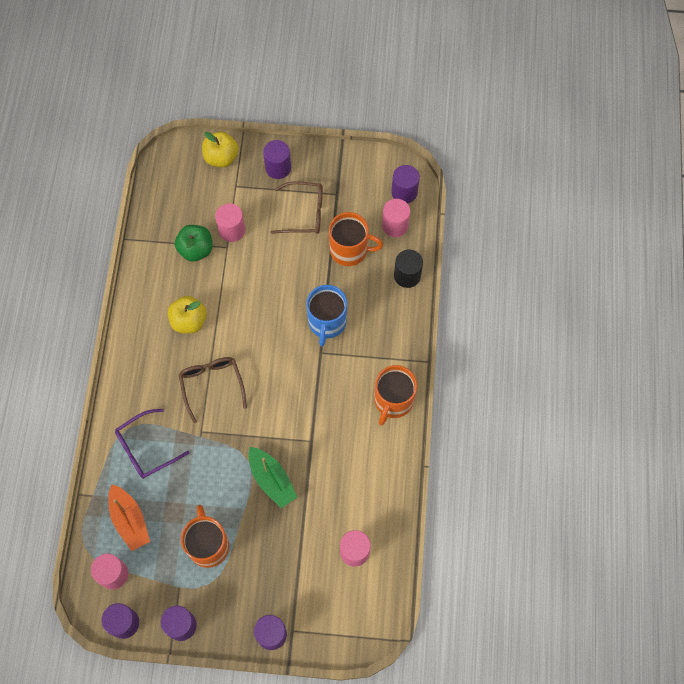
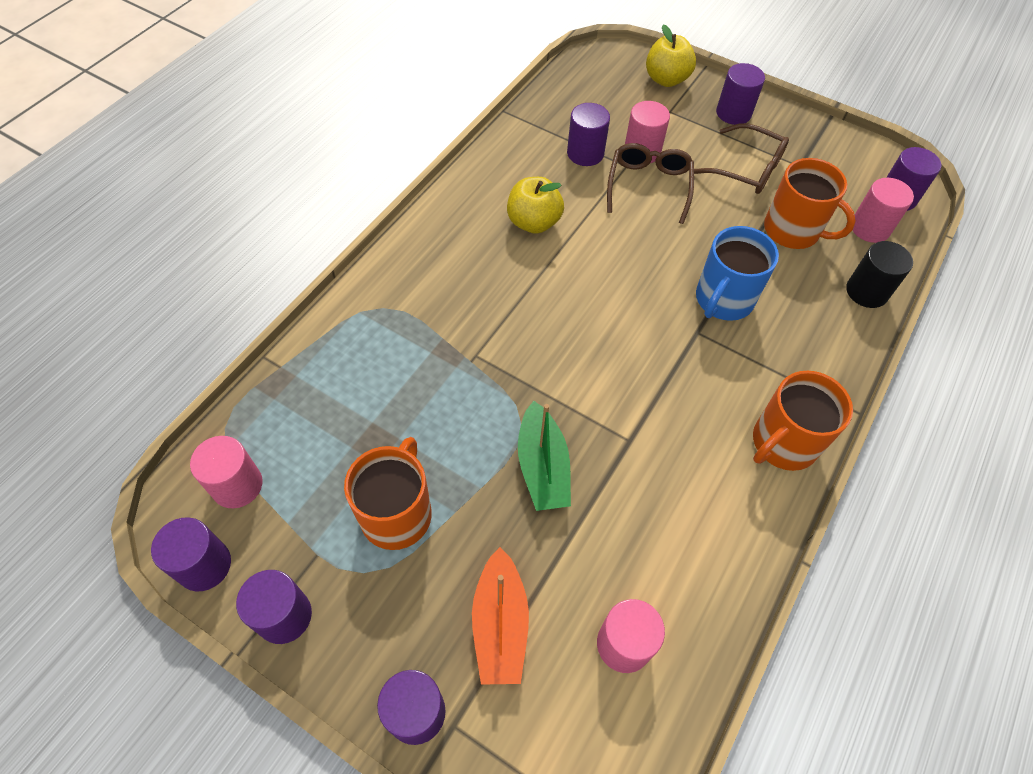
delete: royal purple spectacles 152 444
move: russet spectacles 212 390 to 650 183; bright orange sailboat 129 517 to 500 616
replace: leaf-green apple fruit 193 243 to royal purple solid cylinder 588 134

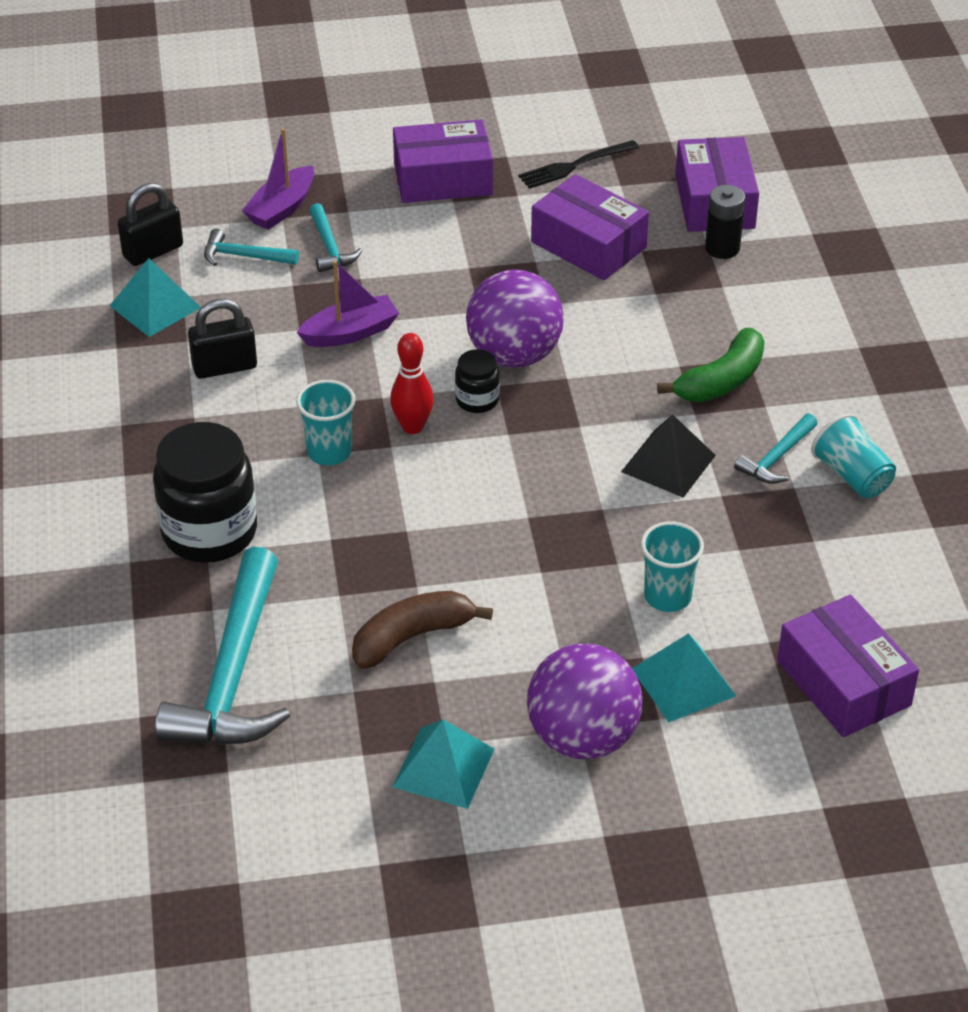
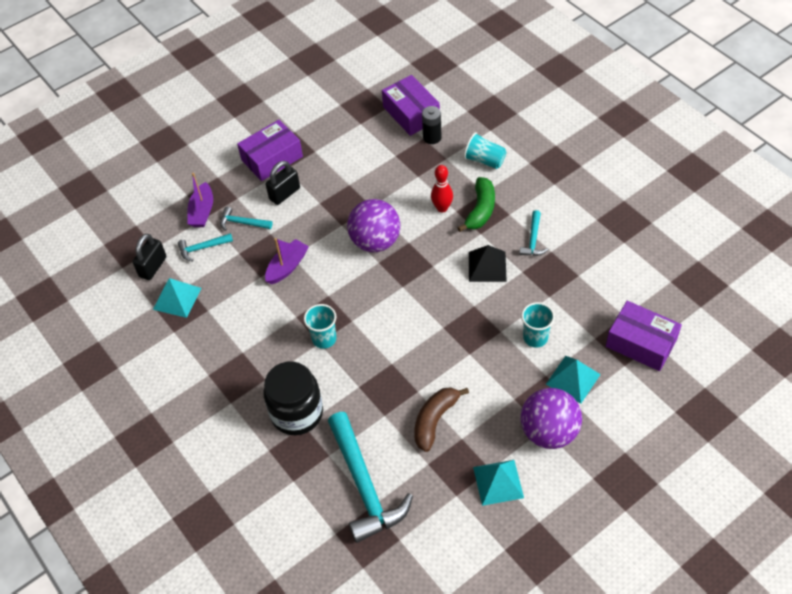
delete: black dinner fork 578 164; royal purple package 590 227; black jam jar 477 381
move: black lock 222 339 to 283 183; crimson bowling pin 412 383 to 442 188; aqua tumbler 853 455 to 485 150
rotate: aqua hammer 335 237 = 246 219 150 degrees clockwise

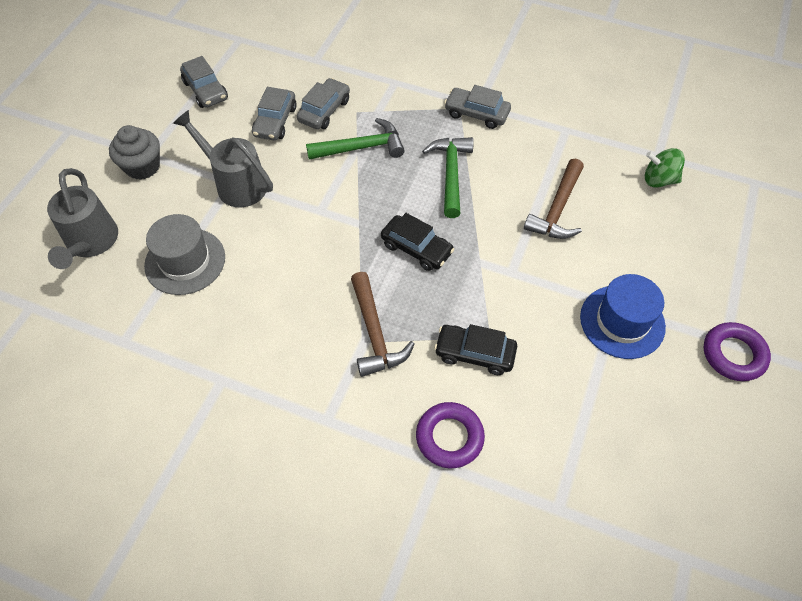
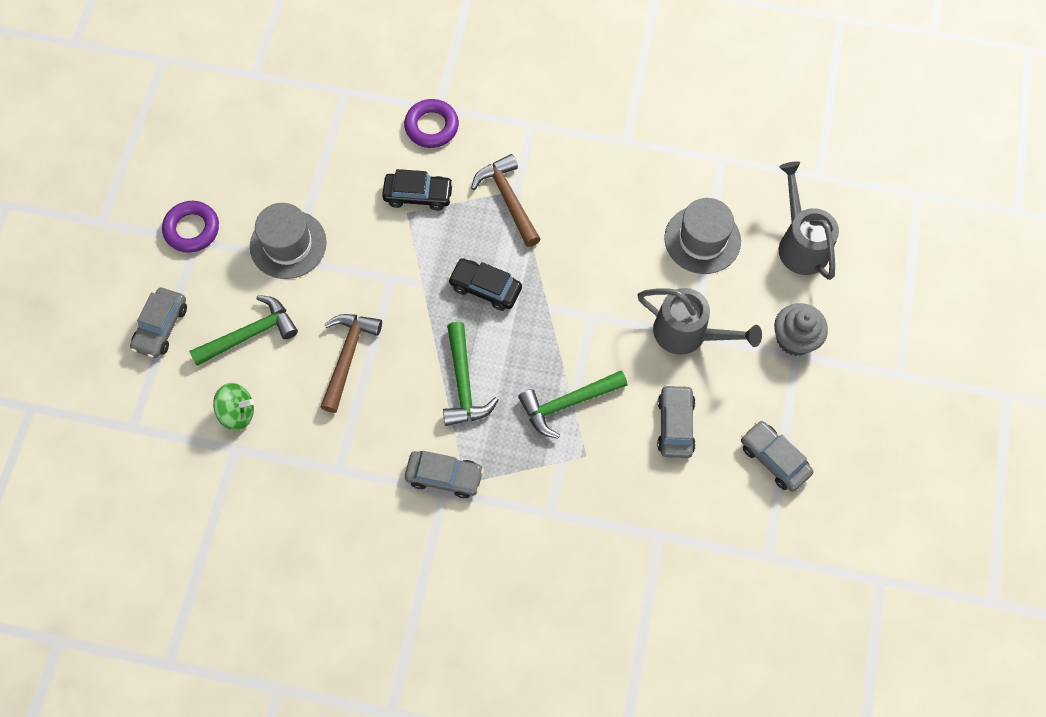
insert: leaf-green hammer 243 330
move: gray toy car 323 103 to 158 323
recolor: cobalt tall hat 623 316 to gray tall hat 288 241

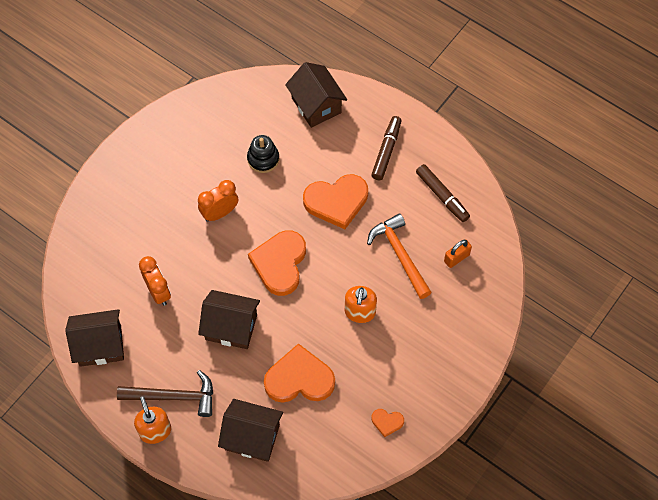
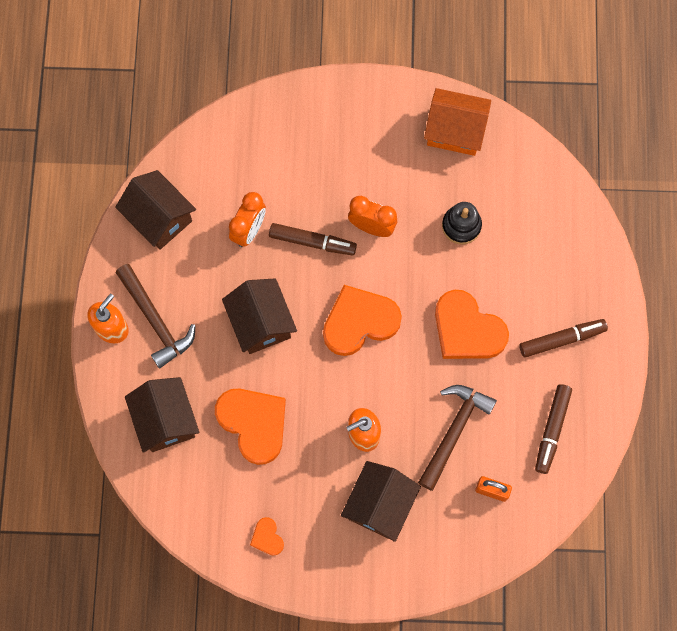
insert: bright orange cottage 457 122; russet marker pen 313 239
move: russet cottage 316 95 to 381 501
recolor: bright orange hammer 399 256 to russet hammer 457 438

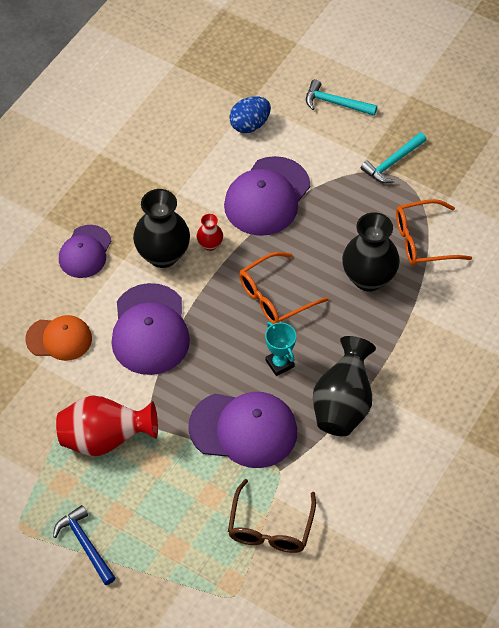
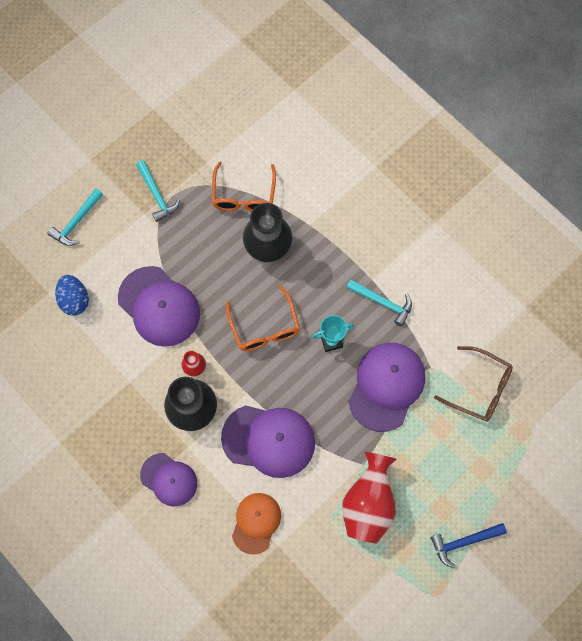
replace: black tall vase 344 386 to aqua hammer 379 303

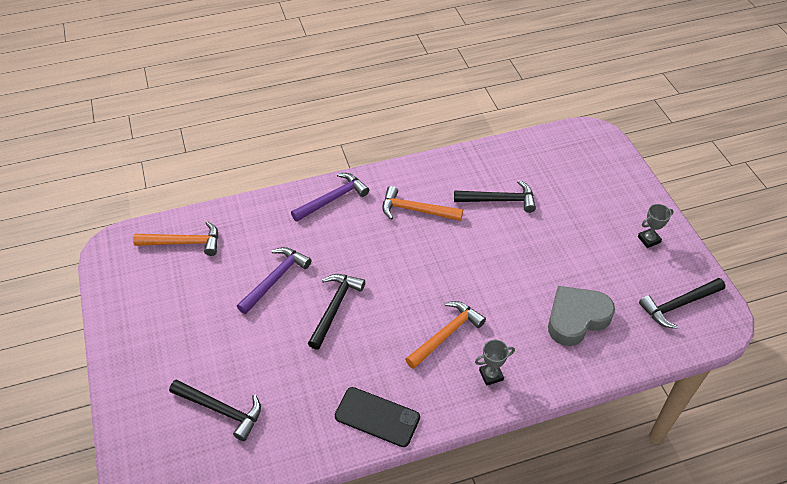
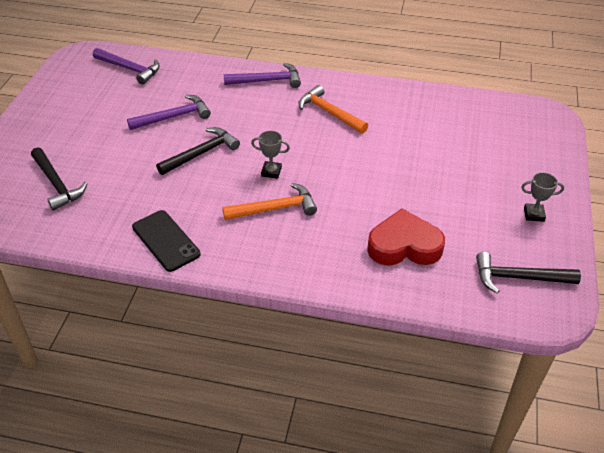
delete: black hammer 495 196
move: gray trophy 495 363 to 270 155
recolor: bright orange hammer 175 238 to royal purple hammer 126 66; gray heart shape 581 316 to crimson heart shape 406 237

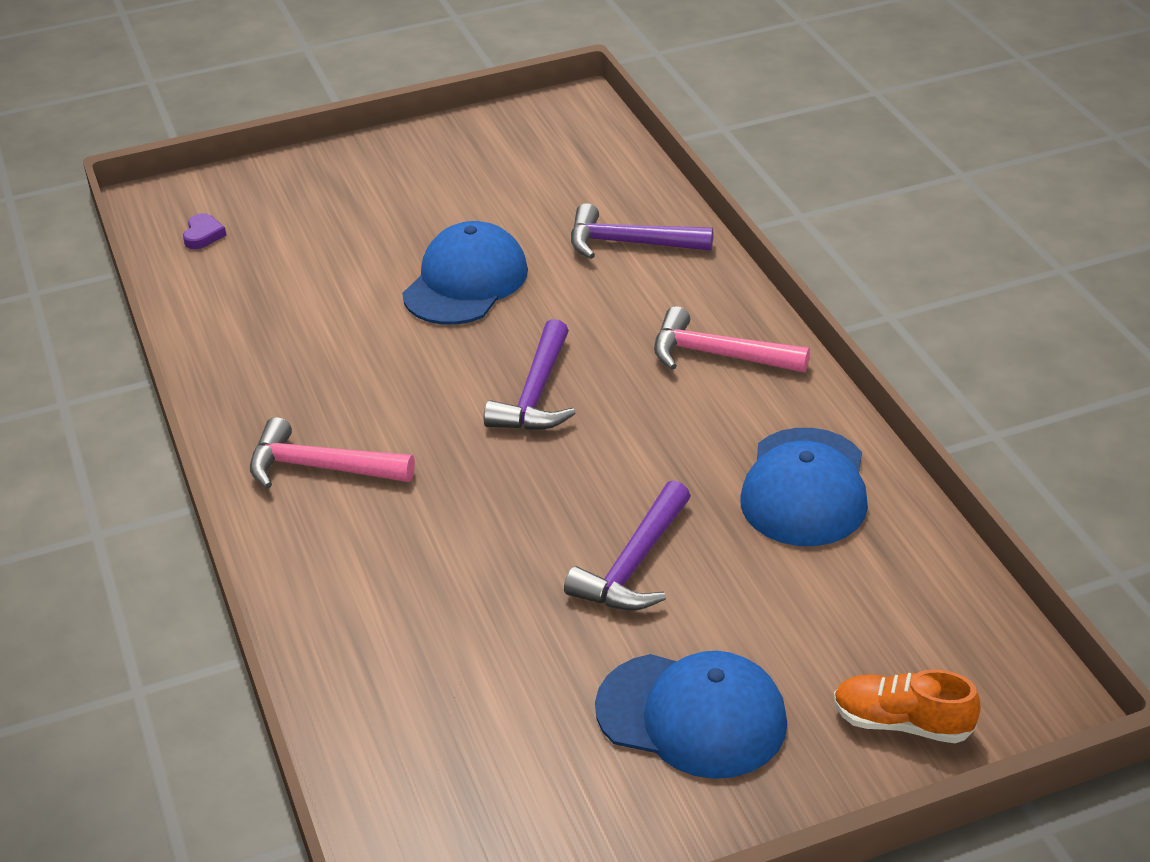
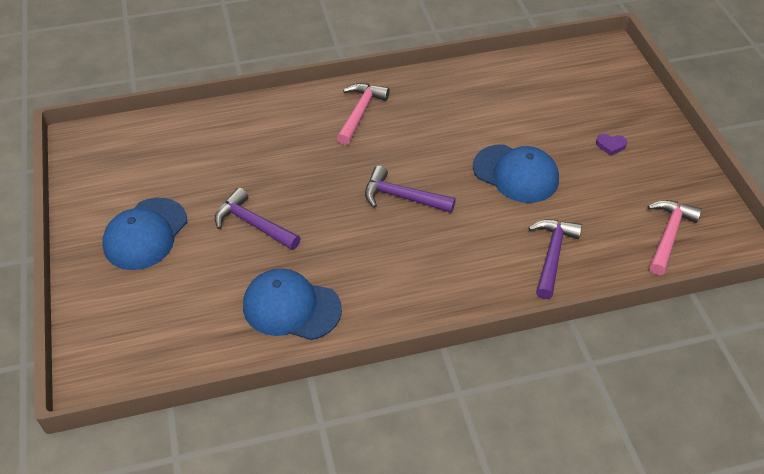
delete: bright orange lace-up shoe 907 706
move: royal purple heart shape 204 231 to 611 145; pink hammer 732 339 to 675 237

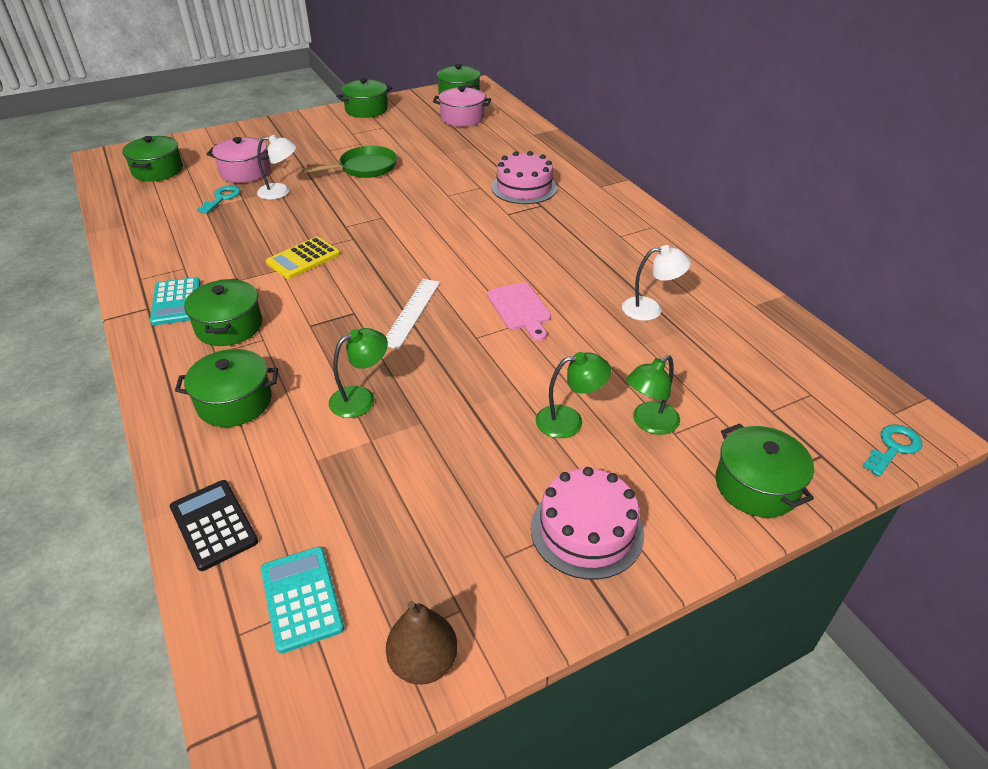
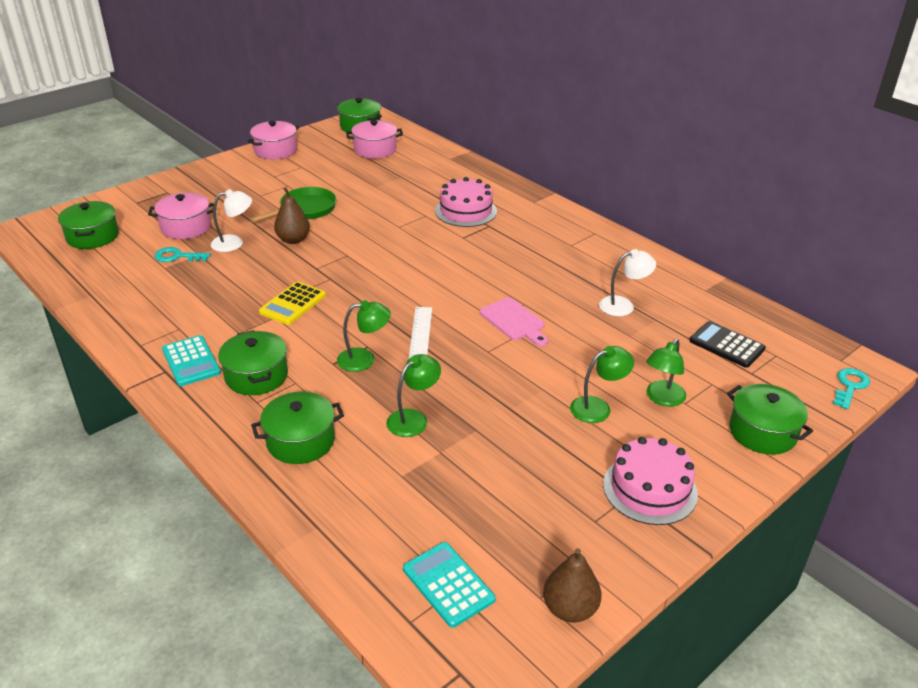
insert: russet toy pear 292 215; leaf-green lamp 364 336
move: black pocket calculator 214 525 to 727 344
recolor: leaf-green stockpot 364 98 to pink stockpot 273 140
rotate: aqua latchkey 218 200 = 182 254 90 degrees counterclockwise

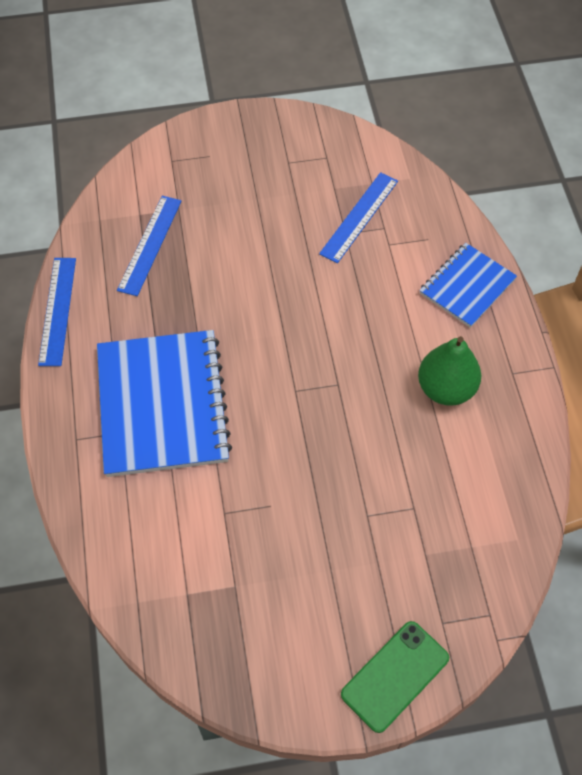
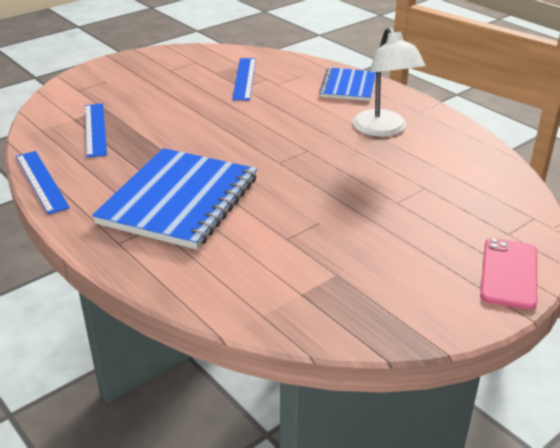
replace: leaf-green toy pear 449 371 to white lamp 389 82
recolor: leaf-green smartphone 395 677 to pink smartphone 508 274
rotate: cobalt notebook 164 403 = 174 199 60 degrees clockwise

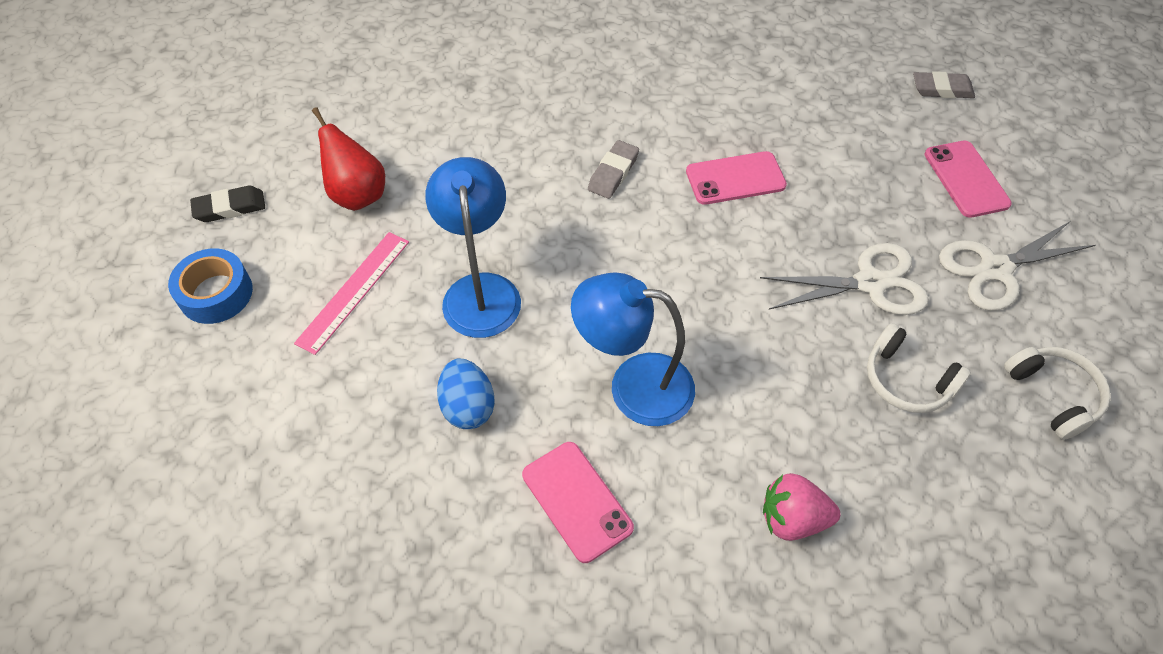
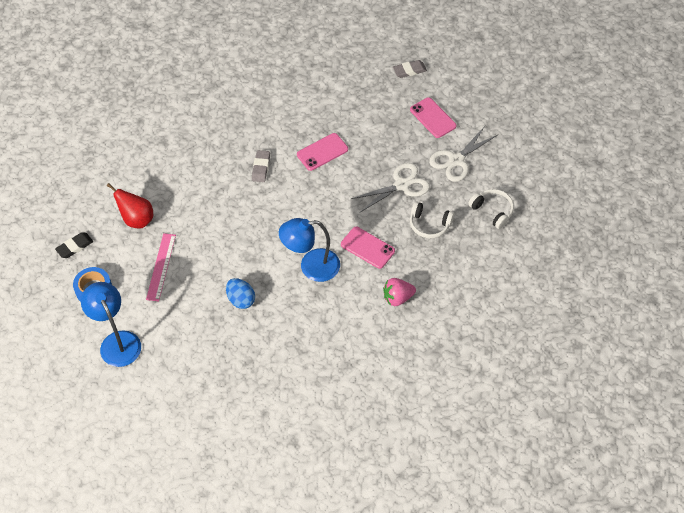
move: cobalt lamp 473 247 to 111 324; pink smartphone 578 502 to 368 248

